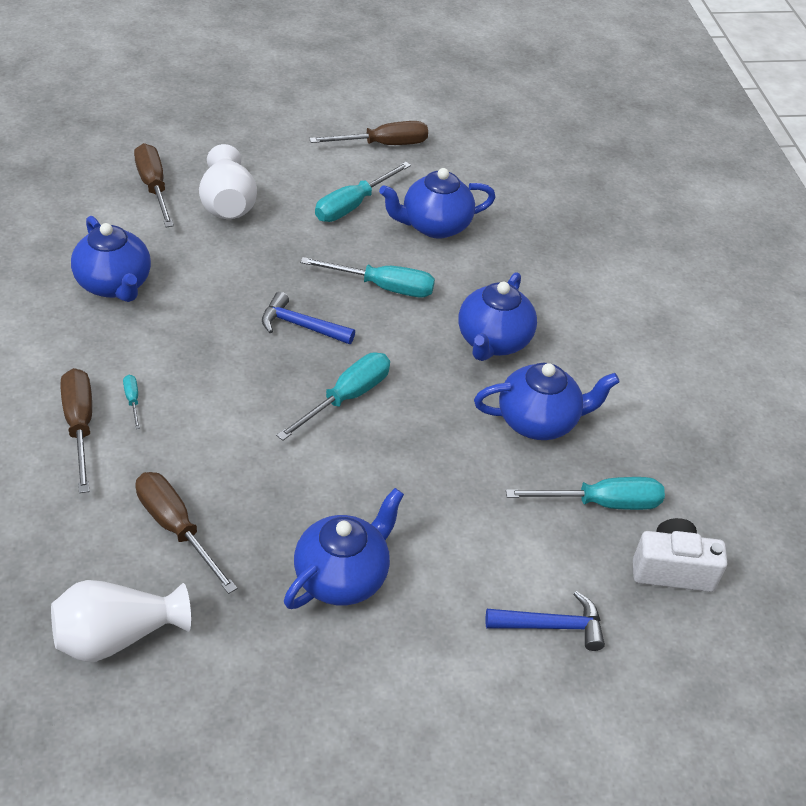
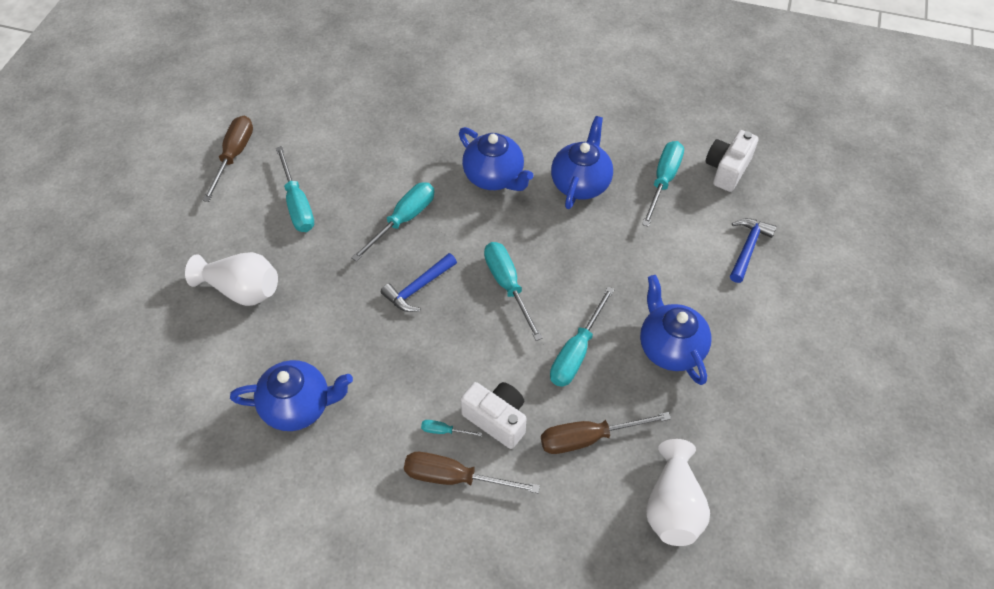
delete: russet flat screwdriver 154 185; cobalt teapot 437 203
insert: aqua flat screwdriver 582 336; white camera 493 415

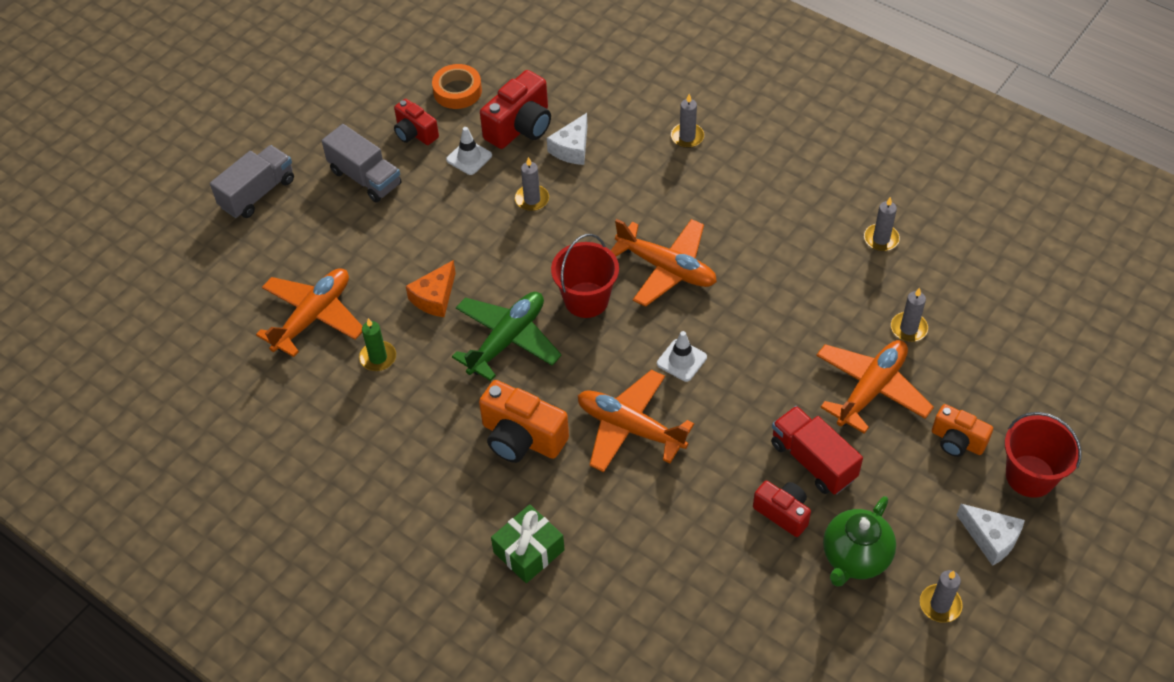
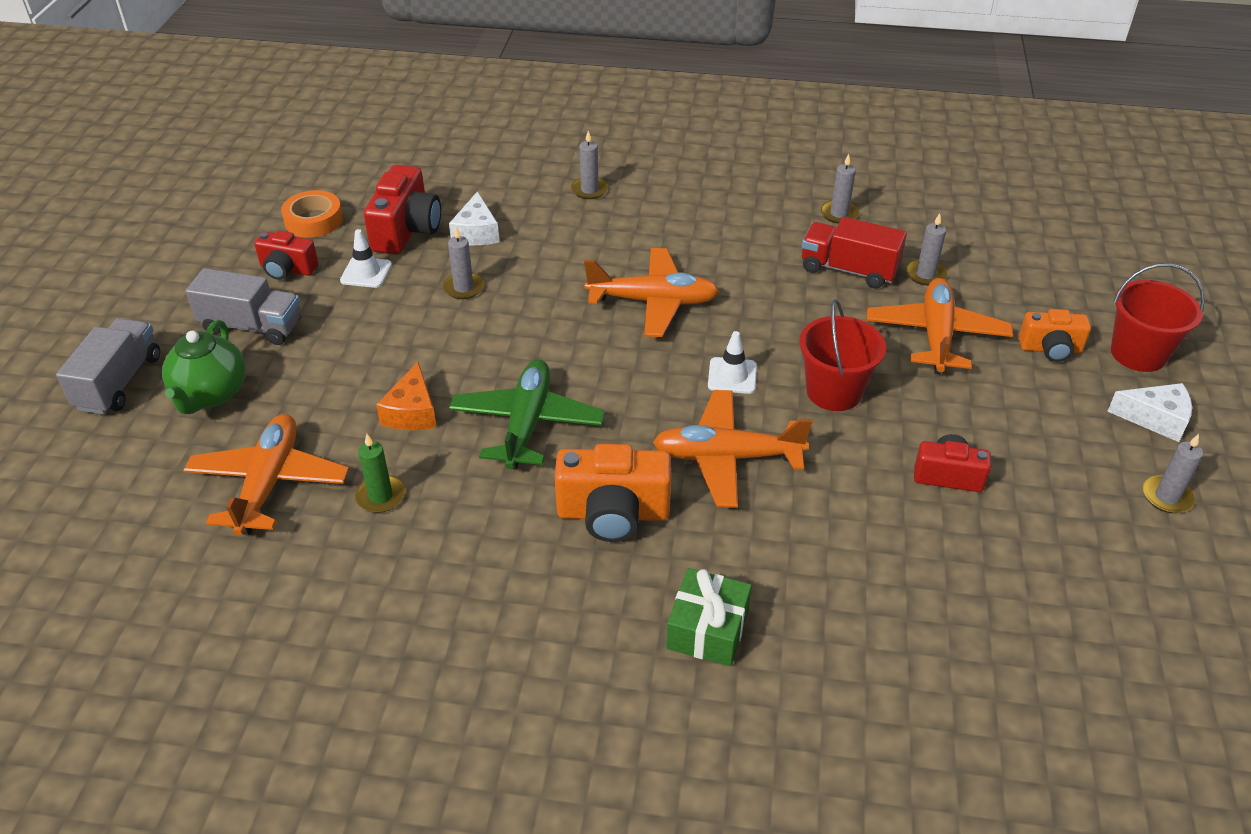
move: crimson bucket 585 276 to 842 355; crimson truck 817 450 to 854 253; leaf-green teapot 859 541 to 204 367

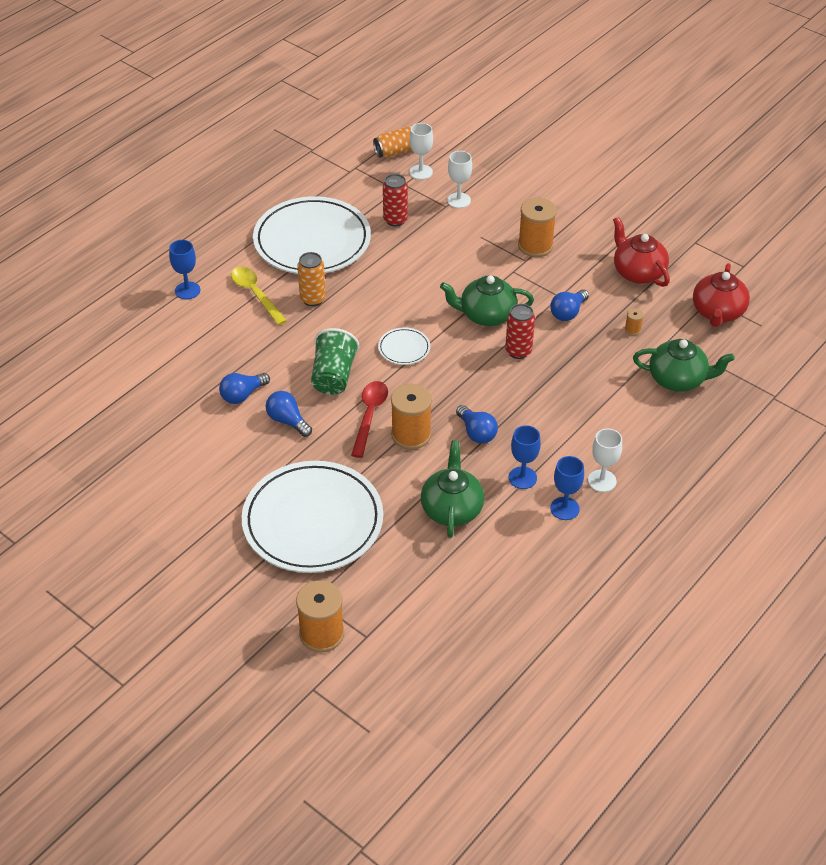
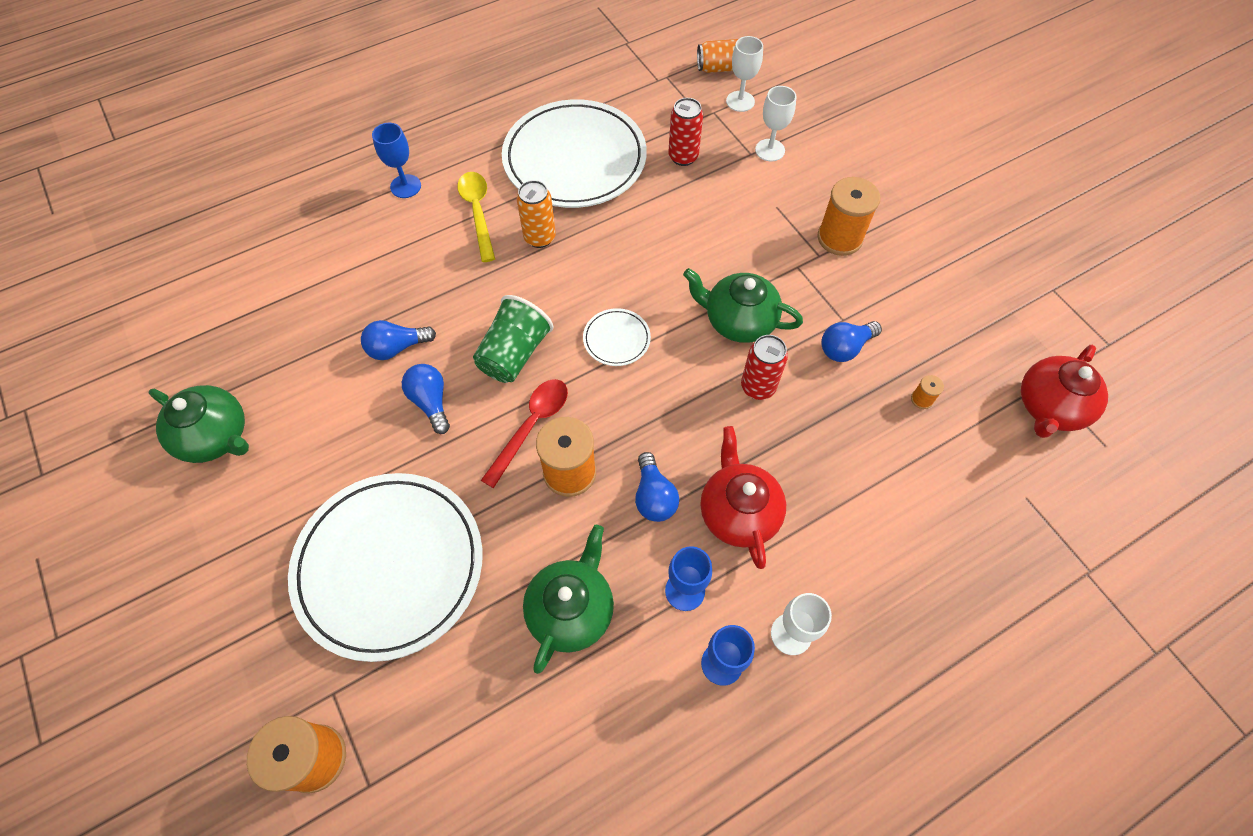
move: crimson teapot 641 252 to 743 497; leaf-green teapot 684 365 to 199 424

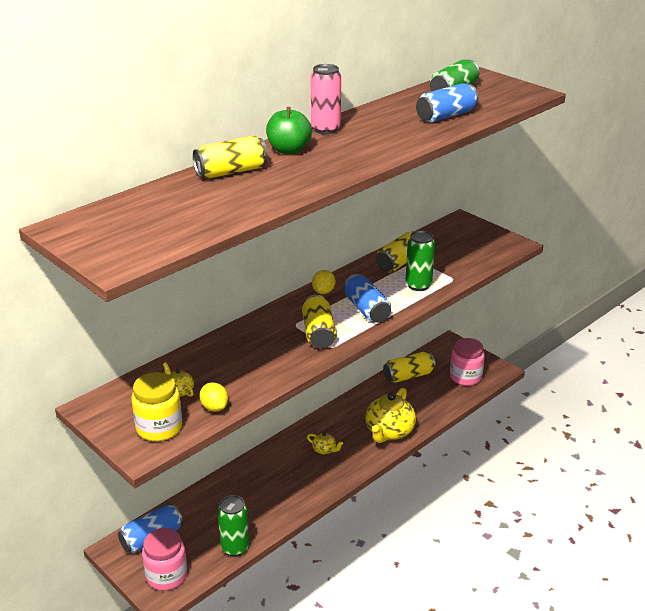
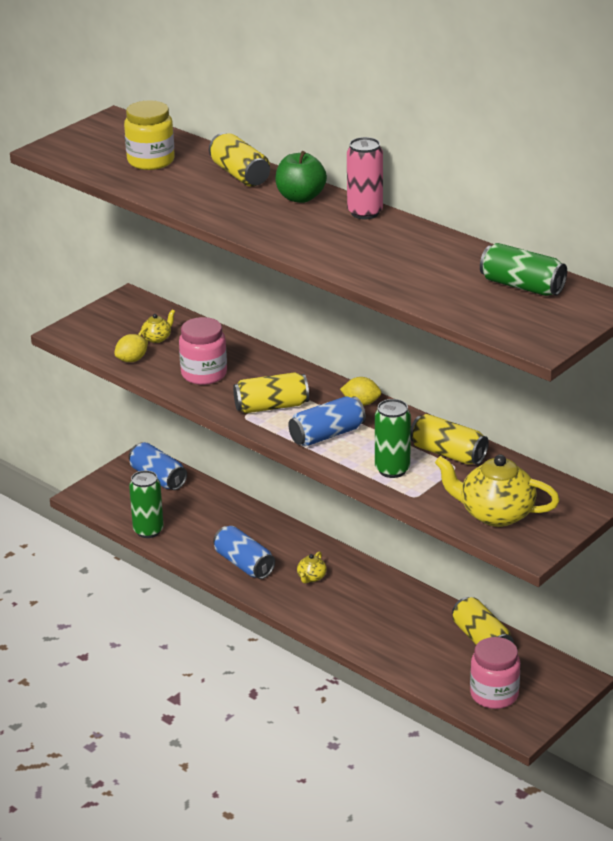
move: cobalt can 447 103 to 244 552; yellow jam jar 157 406 to 149 135; yellow teapot 390 415 to 497 490; pink jam jar 164 559 to 203 351

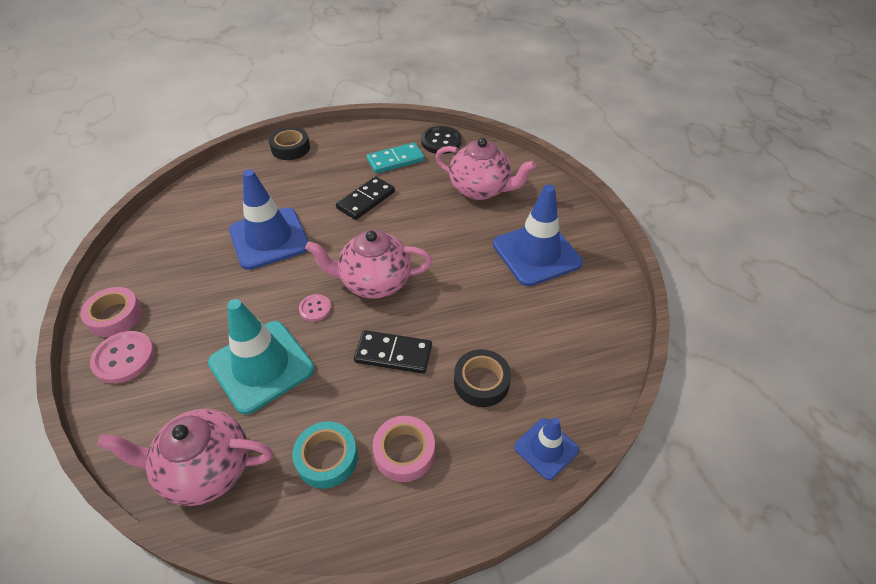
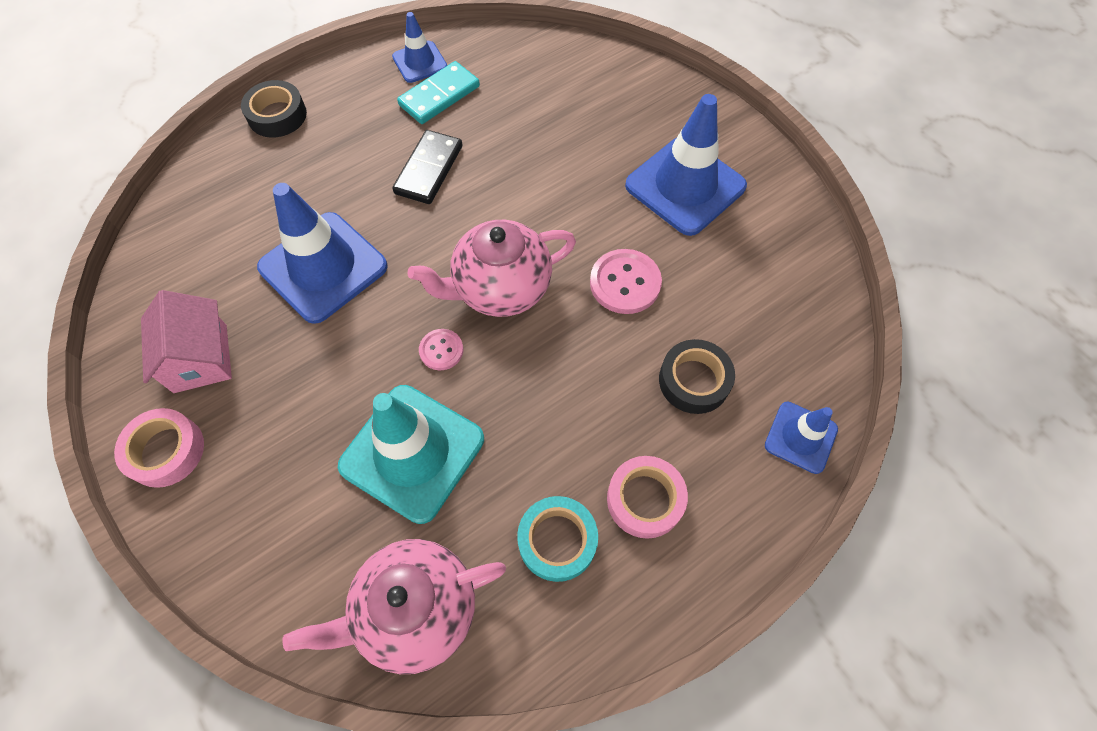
delete: black button 441 140; pink teapot 485 169; black domino piece 393 352
insert: cobalt traffic cone 419 47; pink cottage 186 341
move: pink button 122 357 to 626 281

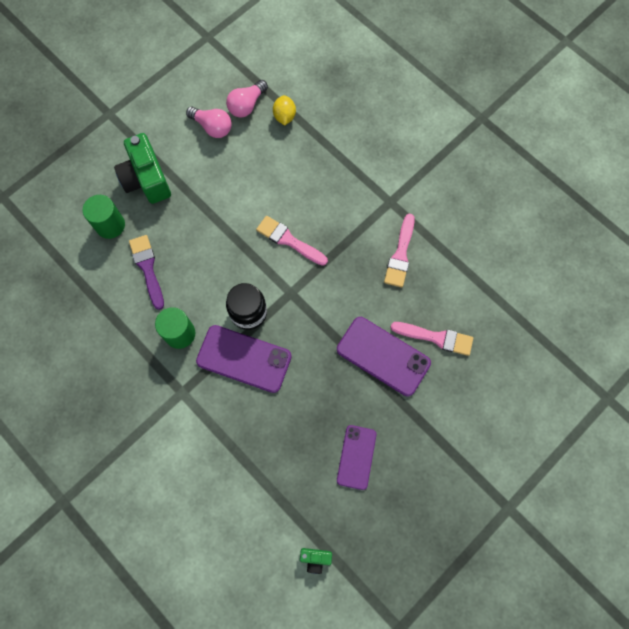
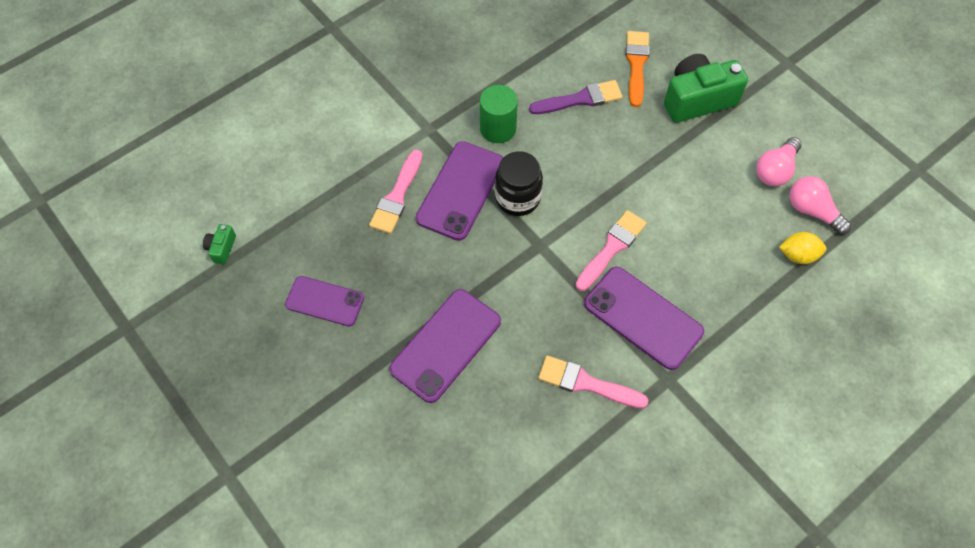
insert: royal purple smartphone 644 318
move: pink paintbrush 431 339 to 396 192
replace: leaf-green solid cylinder 104 217 to bright orange paintbrush 638 69

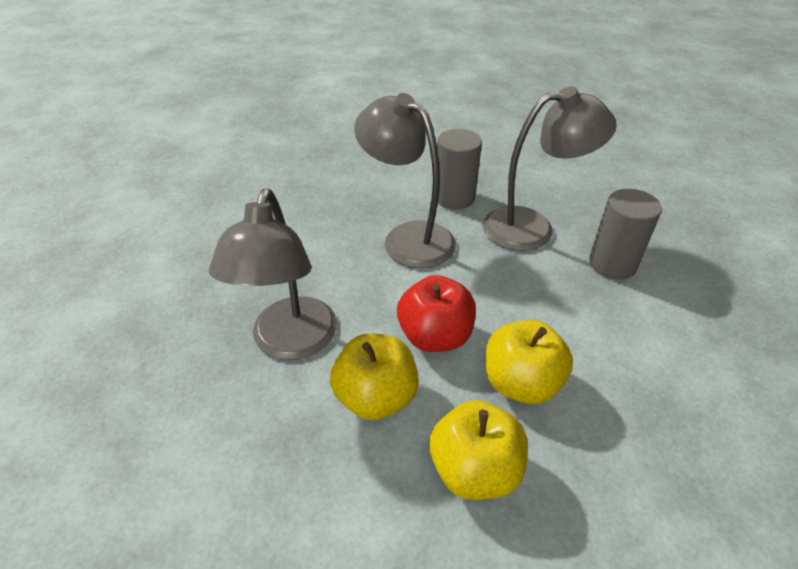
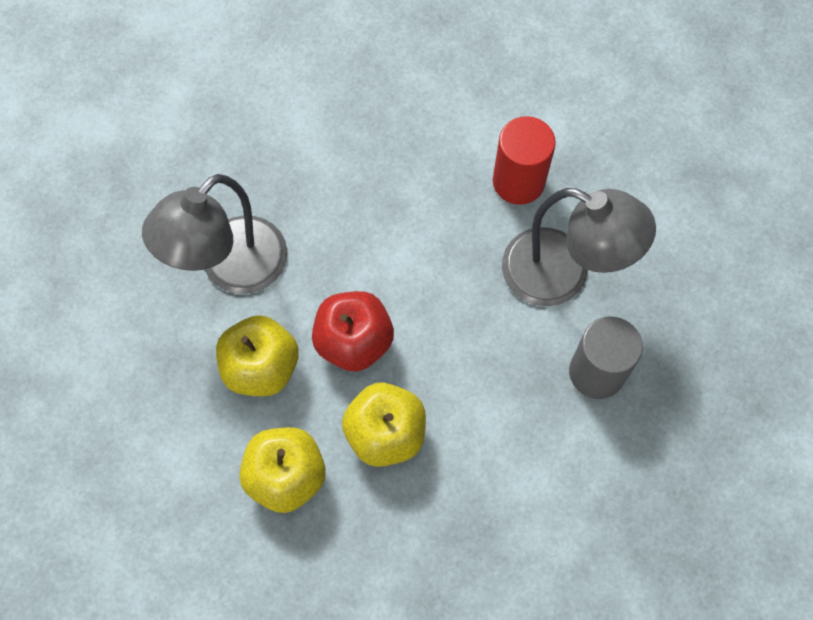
delete: gray lamp 405 181
recolor: gray solid cylinder 459 169 to crimson solid cylinder 524 160

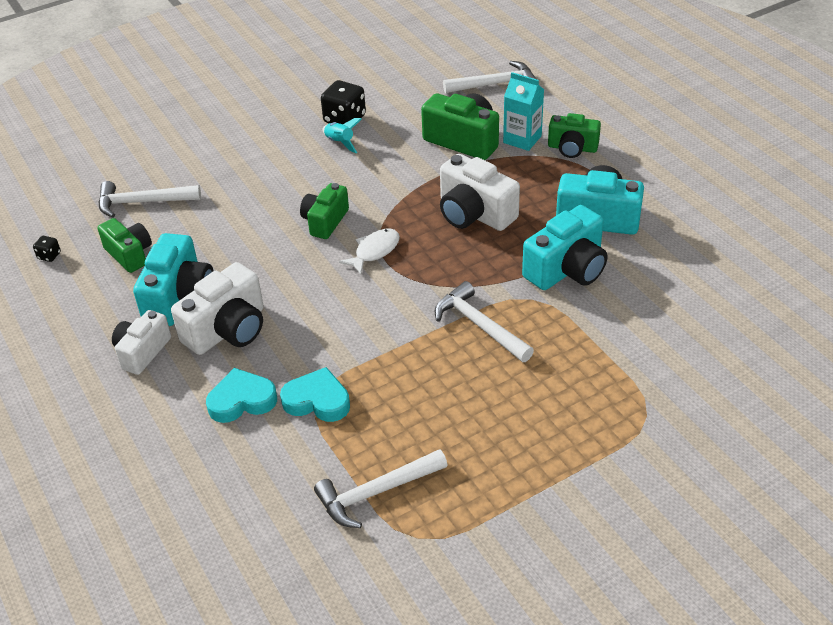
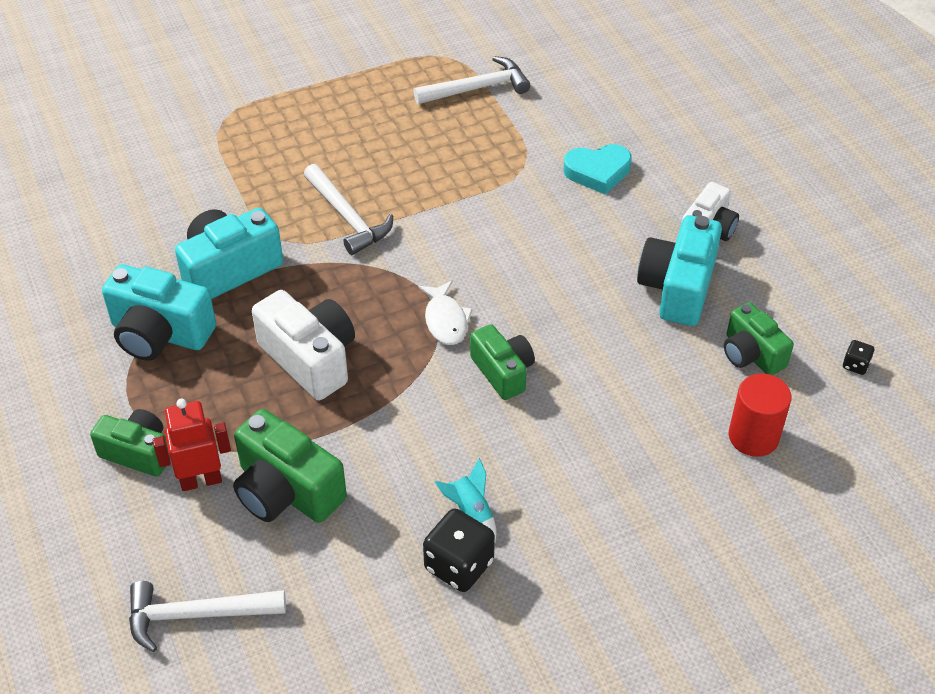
delete: white camera 217 308; aqua heart shape 315 394
replace: aqua milk carton 523 111 to crimson robot figure 192 444; white hammer 149 199 to crimson solid cylinder 760 415
rotate: leaf-green camera 324 211 = 502 362 60 degrees counterclockwise; white fish figure 369 252 = 445 312 60 degrees counterclockwise

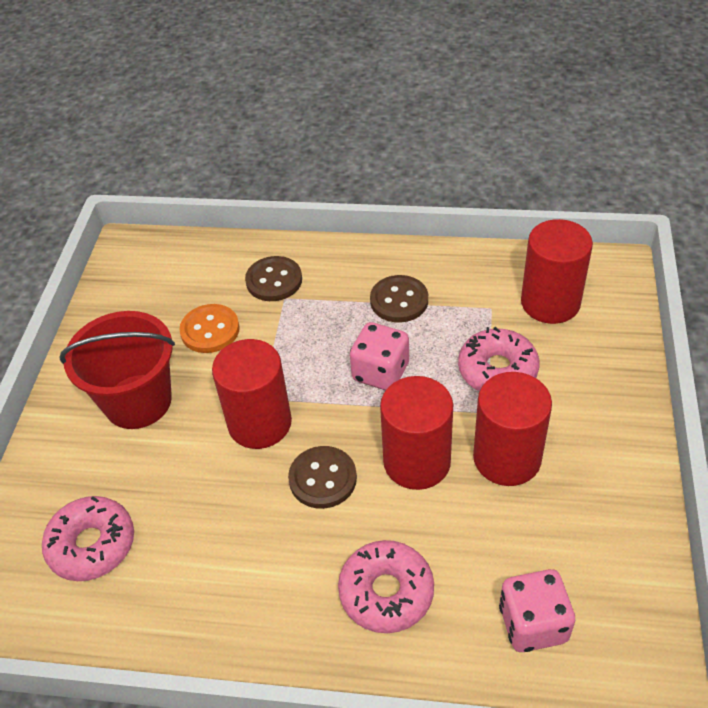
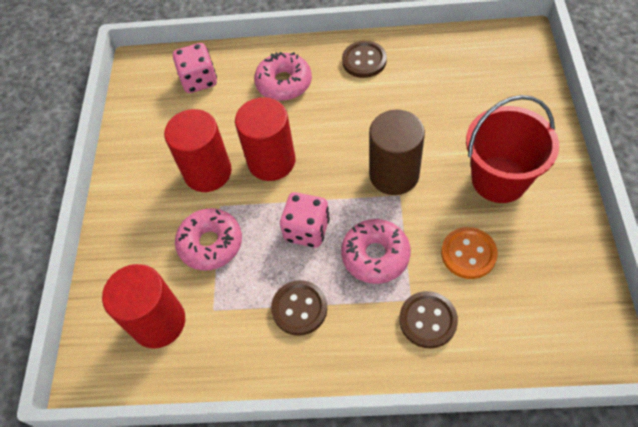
move: russet button 322 477 to 364 59; pink glazed donut 88 538 to 376 251
recolor: crimson solid cylinder 252 394 to russet solid cylinder 397 152

